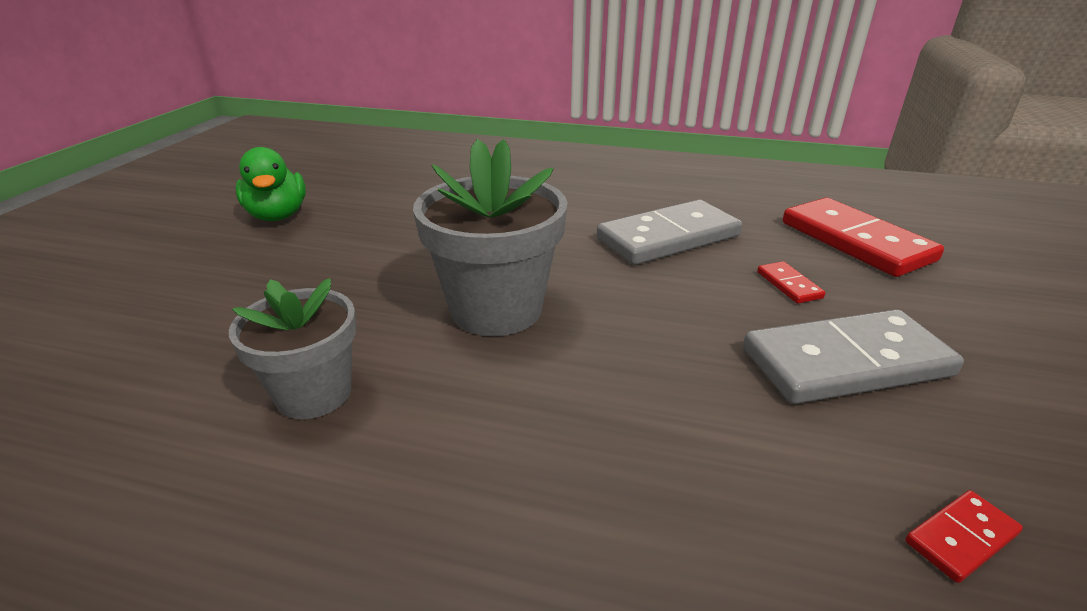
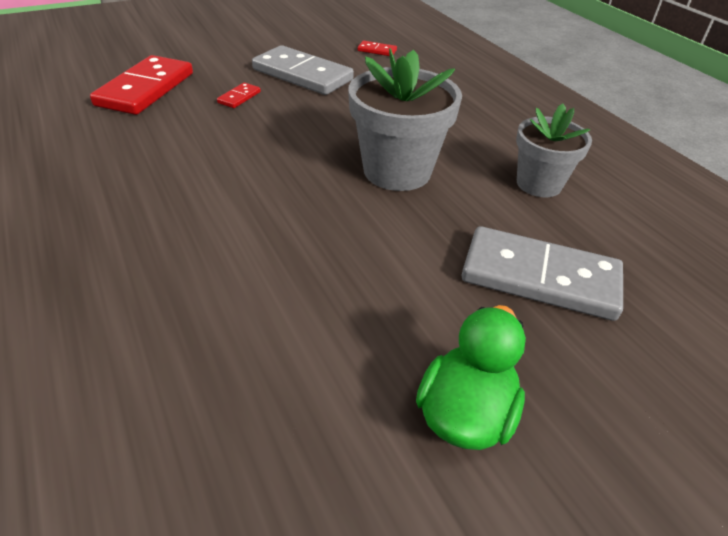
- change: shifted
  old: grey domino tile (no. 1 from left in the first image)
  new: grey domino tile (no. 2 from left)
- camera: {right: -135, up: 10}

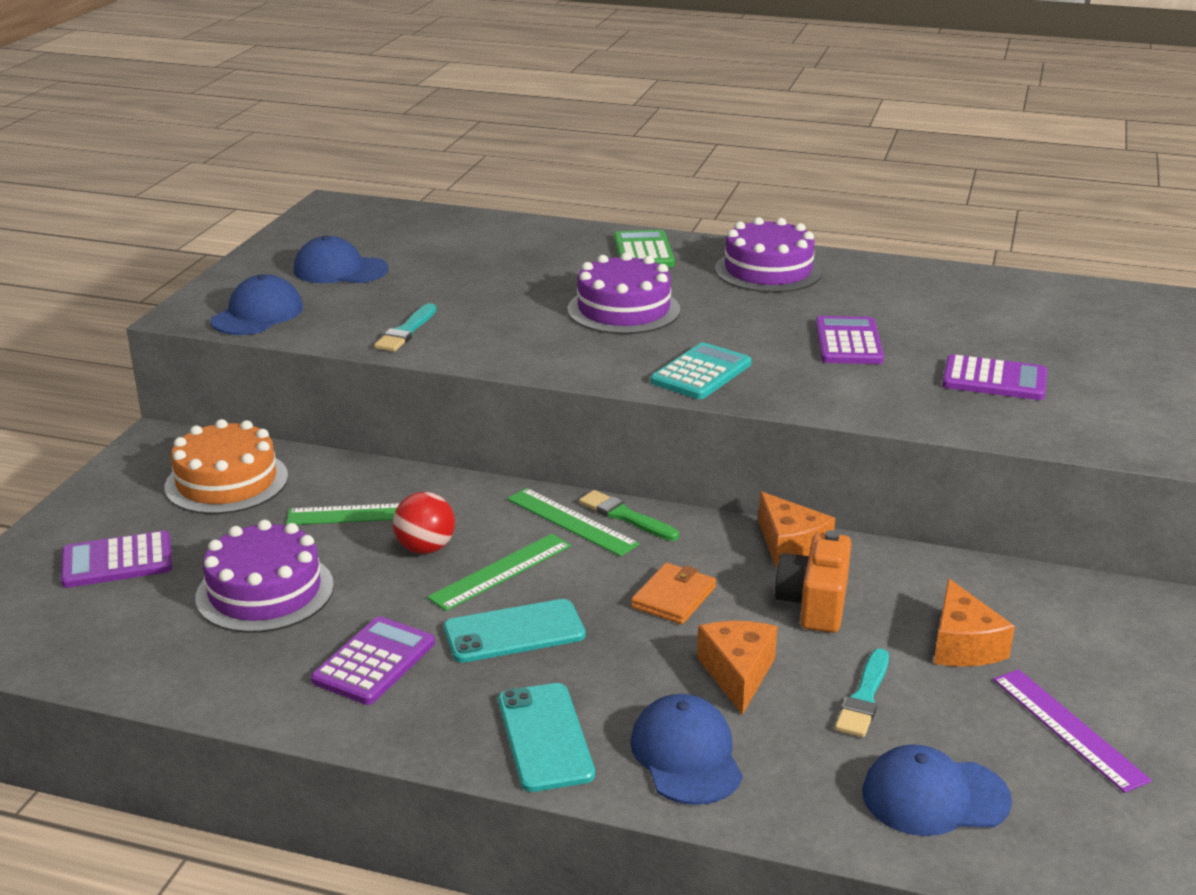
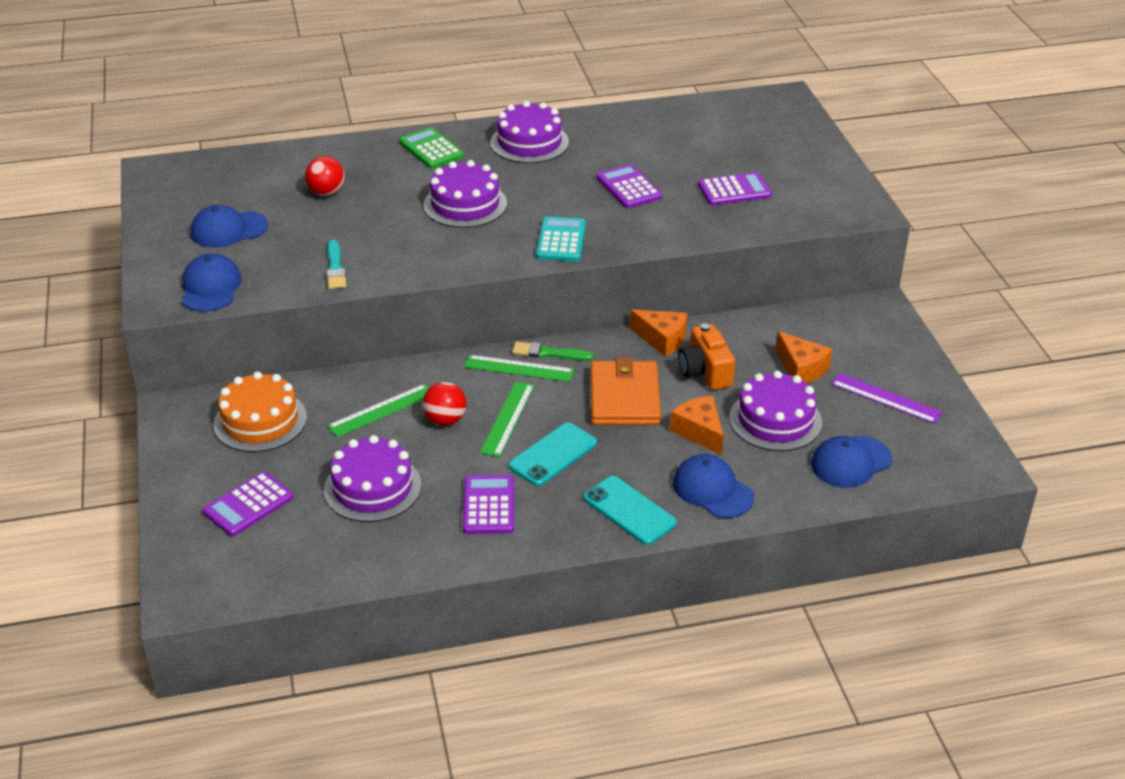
- change: new
  new: red ball (no. 1 from left)
- change: swapped
  old: turquoise paintbrush (no. 2 from left)
  new: purple layer cake (no. 4 from left)
- change: scaled
  old: orange wallet
  factor: 1.74
- camera: {right: -30, up: 10}

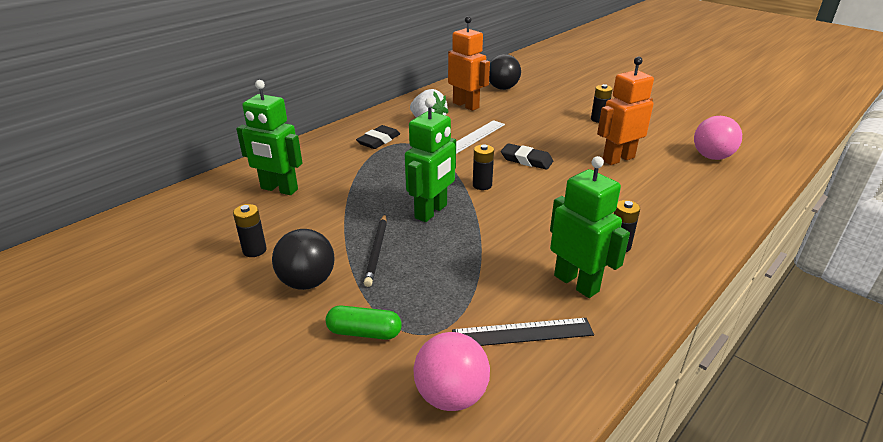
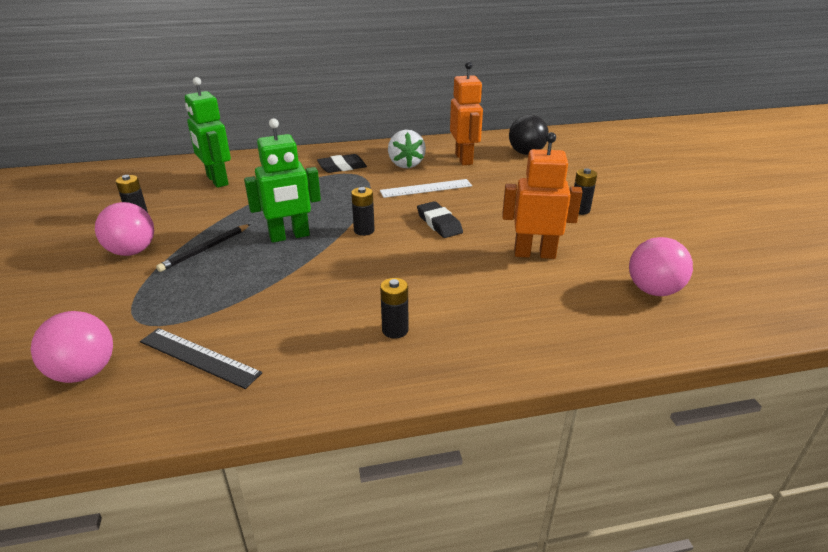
- change: gone
  old: emerald pill
- change: gone
  old: emerald robot figure (no. 3 from left)
- change: repainted
  old: jet-black ball (no. 1 from left)
  new: rosy ball (no. 2 from left)
- camera: {right: 35, up: 0}

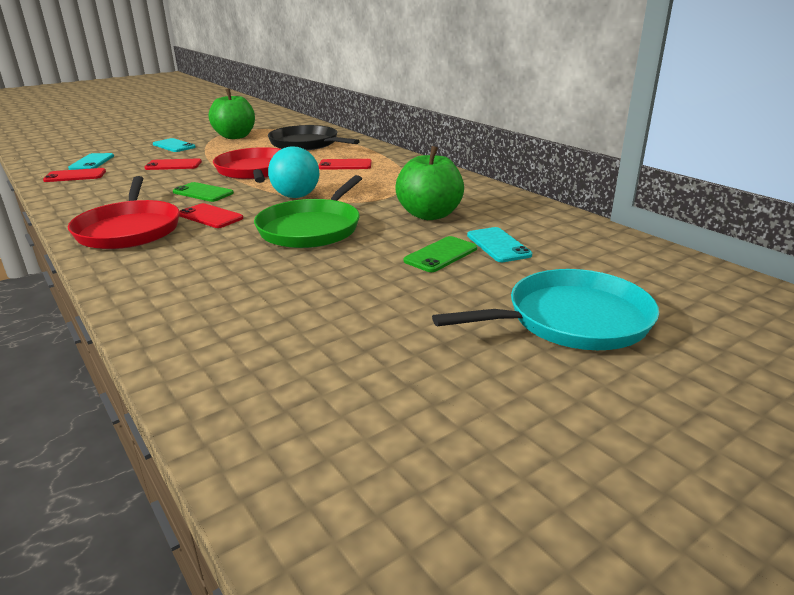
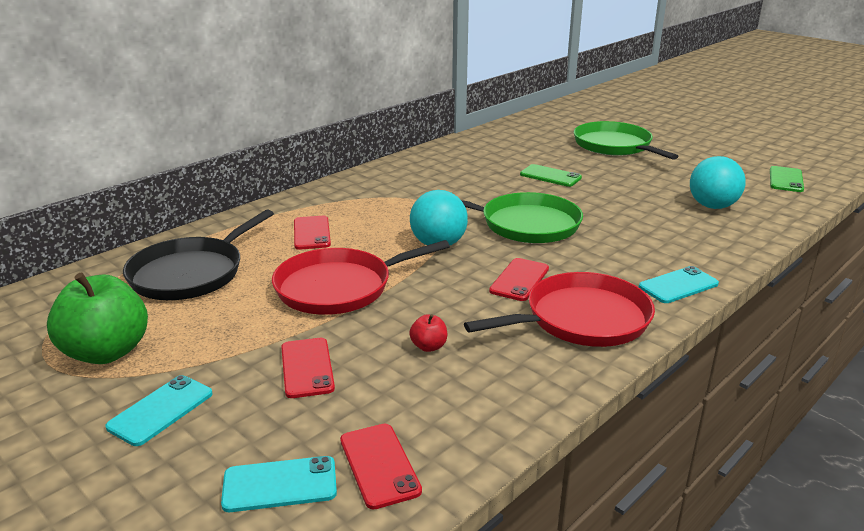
- change: gone
  old: emerald toy apple (no. 2 from left)
- change: new
  new: red toy apple
- change: new
  new: turquoise ball (no. 2 from left)
- change: shifted
  old: emerald mobile phone (no. 1 from left in the first image)
  new: emerald mobile phone (no. 2 from left)
- change: shifted
  old: turquoise mobile phone (no. 3 from left)
- change: repainted
  old: turquoise skillet
  new: emerald skillet (no. 2 from left)
- camera: {right: -100, up: 0}

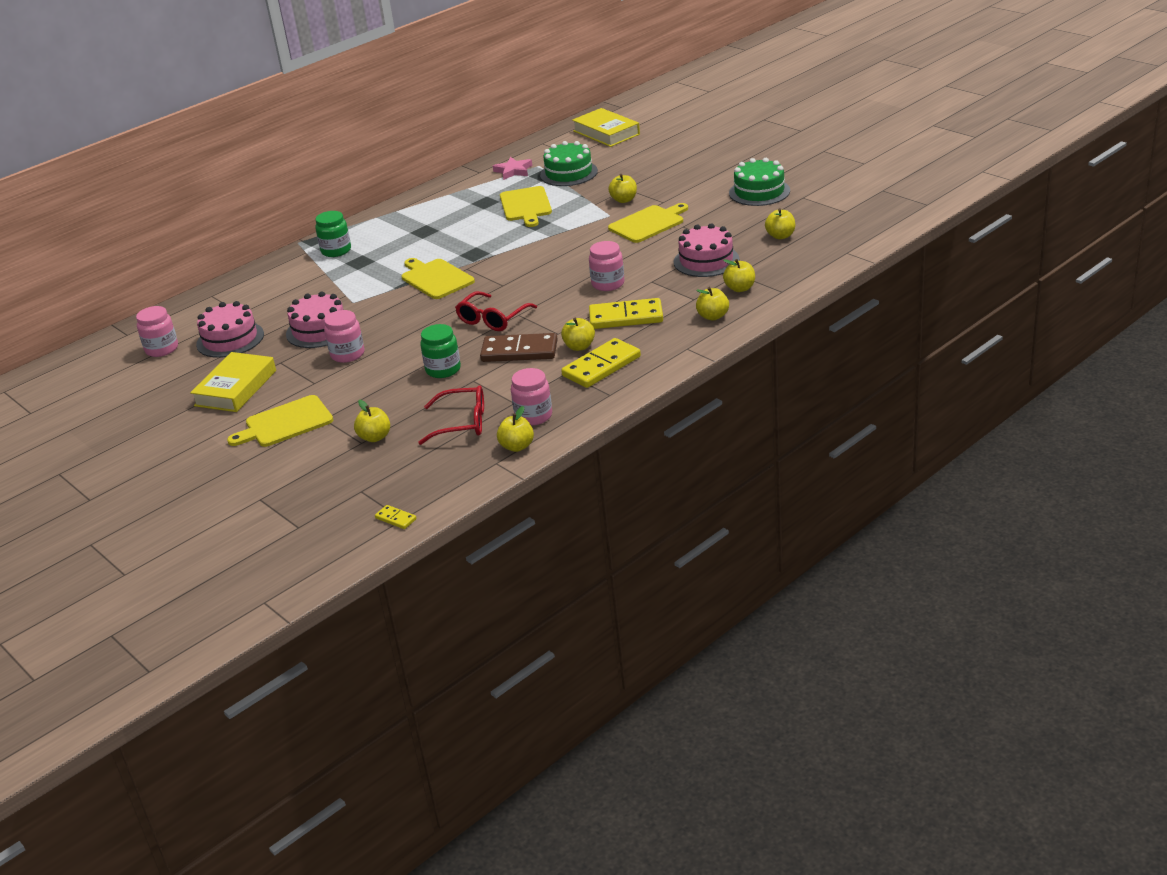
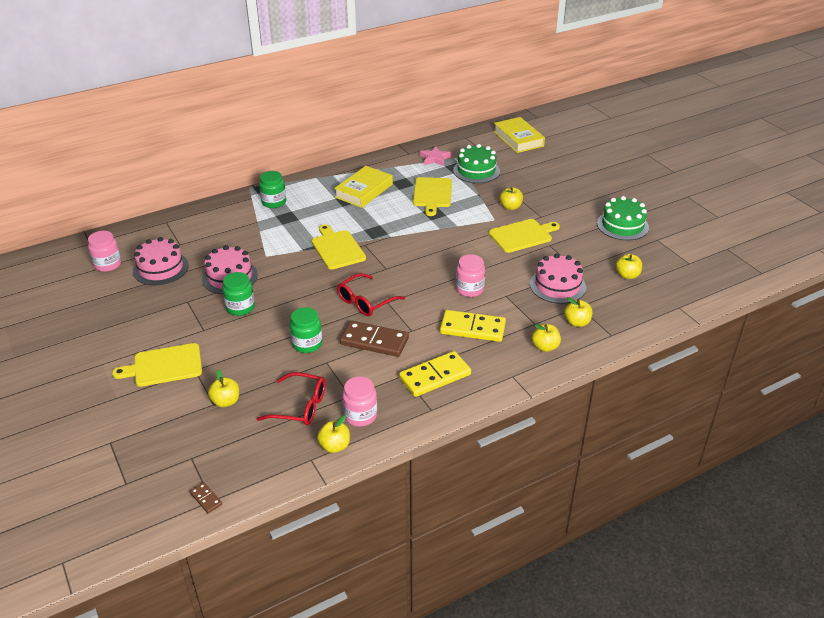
- change: gone
  old: yellow toy apple (no. 3 from left)
- change: shifted
  old: yellow book (no. 1 from left)
- change: repainted
  old: rosy jam jar (no. 2 from left)
  new: emerald jam jar (no. 1 from left)
- change: repainted
  old: yellow domino tile (no. 1 from left)
  new: brown domino tile (no. 1 from left)
- camera: {right: 10, up: 5}

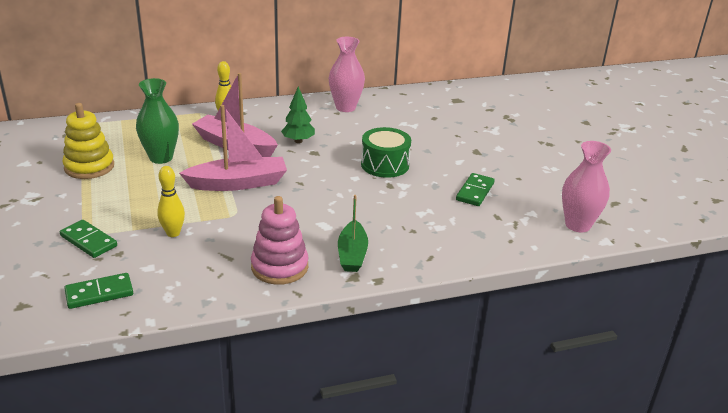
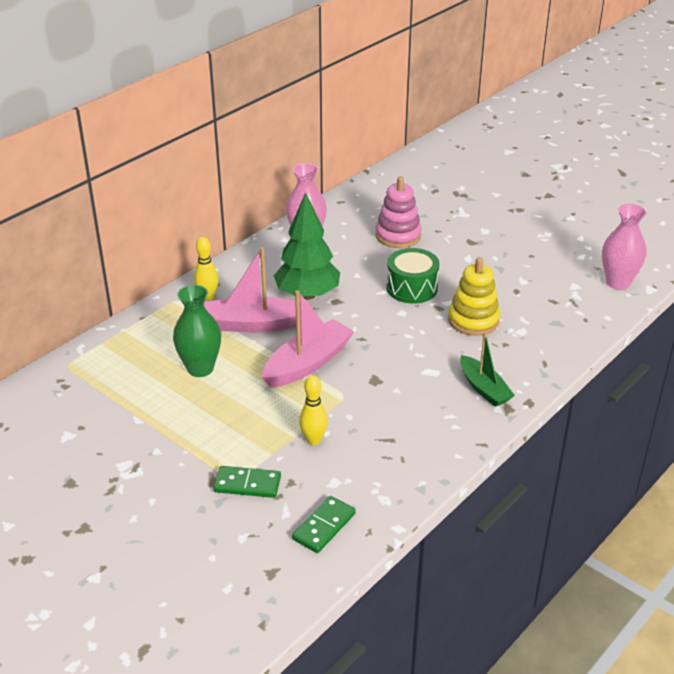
- change: gone
  old: emerald domino tile (no. 3 from left)
- change: shifted
  old: yellow stacking rings
- change: shifted
  old: rosy stacking rings
- change: scaled
  old: emerald fir tree
  factor: 1.76
- camera: {right: -30, up: 5}

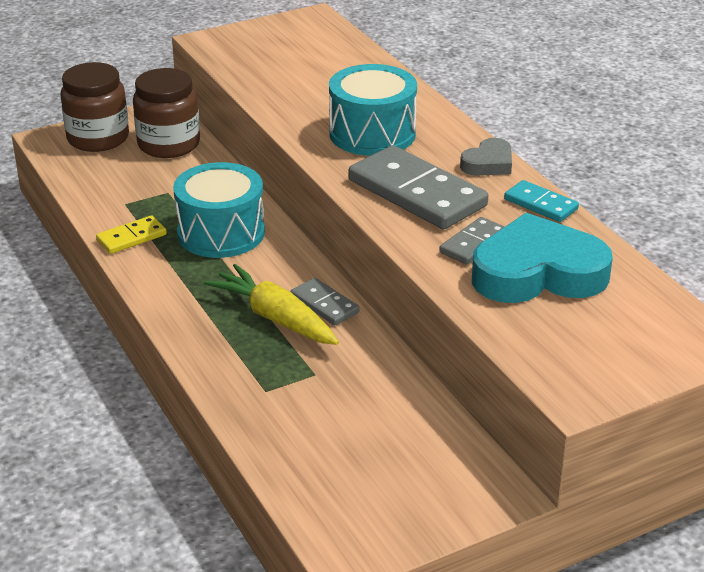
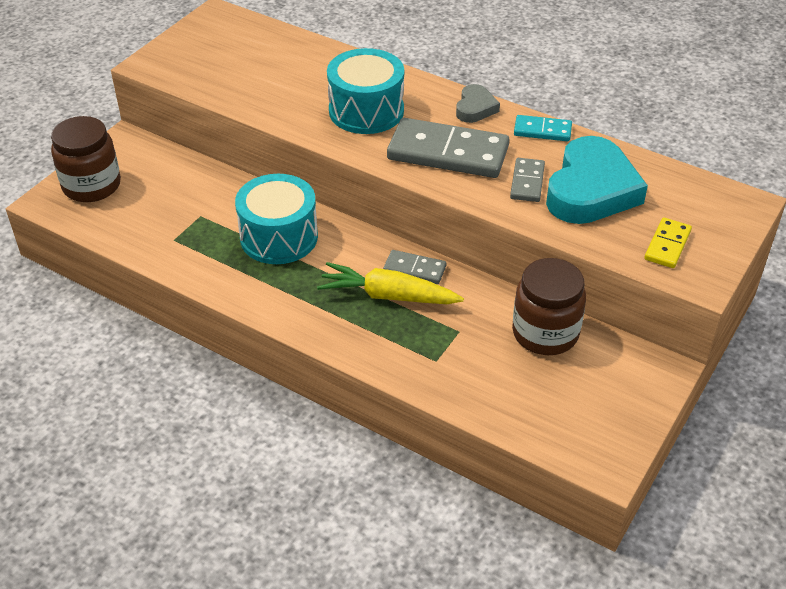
- change: shifted
  old: yellow domino tile
- change: shifted
  old: brown jam jar (no. 2 from left)
- change: rotated
  old: turquoise heart
  degrees: 150
- camera: {right: -30, up: 10}

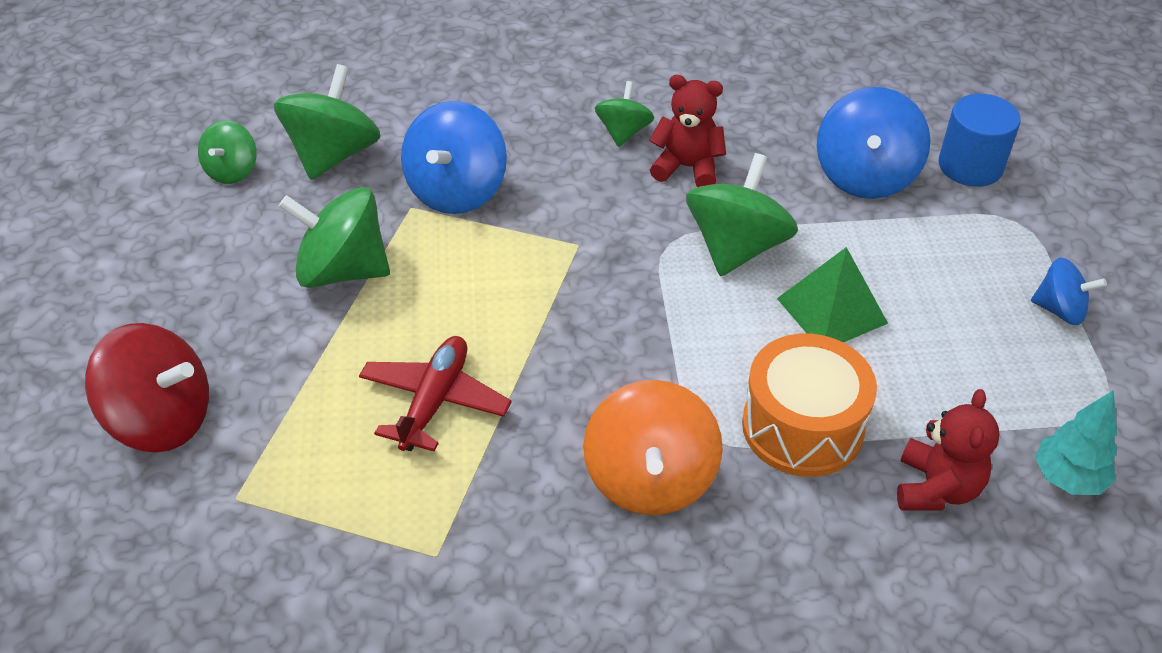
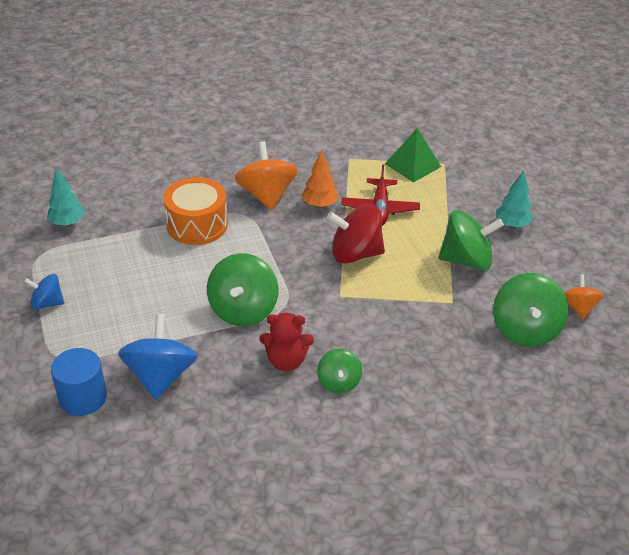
- change: gone
  old: cobalt toy top (no. 1 from left)
- change: gone
  old: red stuffed bear (no. 2 from left)
- change: new
  new: orange fir tree
- change: new
  new: turquoise fir tree (no. 2 from left)
- change: shifted
  old: red toy top
- change: shifted
  old: emerald pyramid
- change: repainted
  old: emerald toy top (no. 1 from left)
  new: orange toy top (no. 2 from left)
- camera: {right: 165, up: -5}

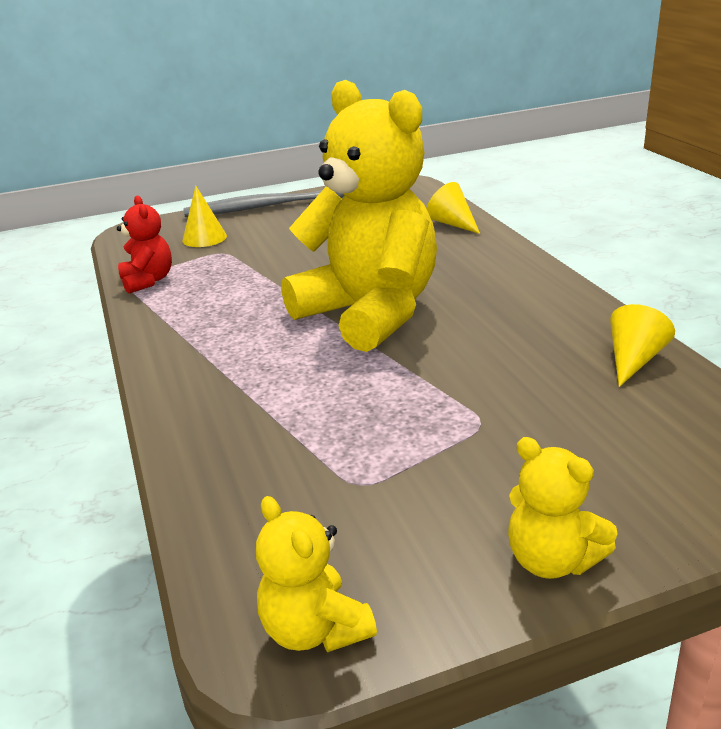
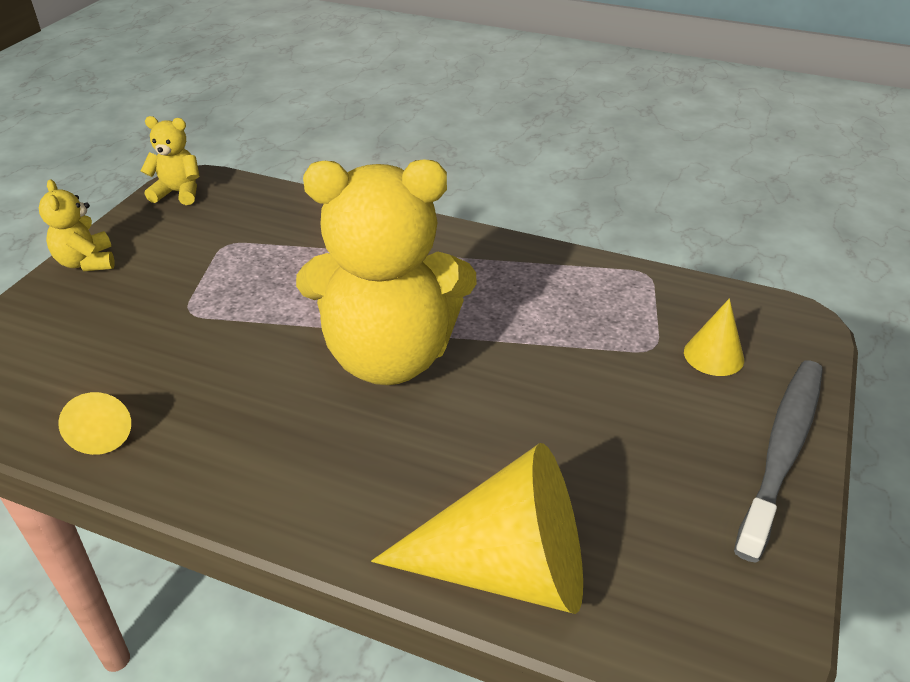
- change: gone
  old: red stuffed bear
- change: rotated
  old: yellow stuffed bear (no. 3 from left in the first image)
  degrees: -105
- change: scaled
  old: yellow cone shape (no. 2 from left)
  factor: 2.1
- camera: {right: 130, up: 10}

